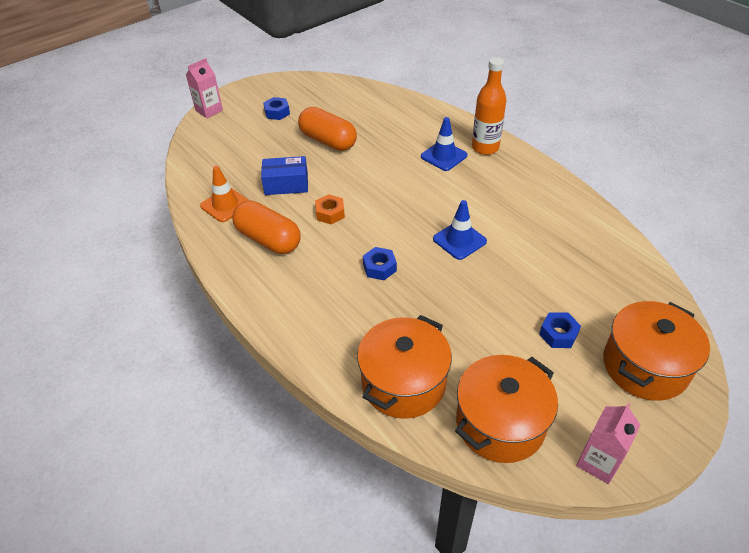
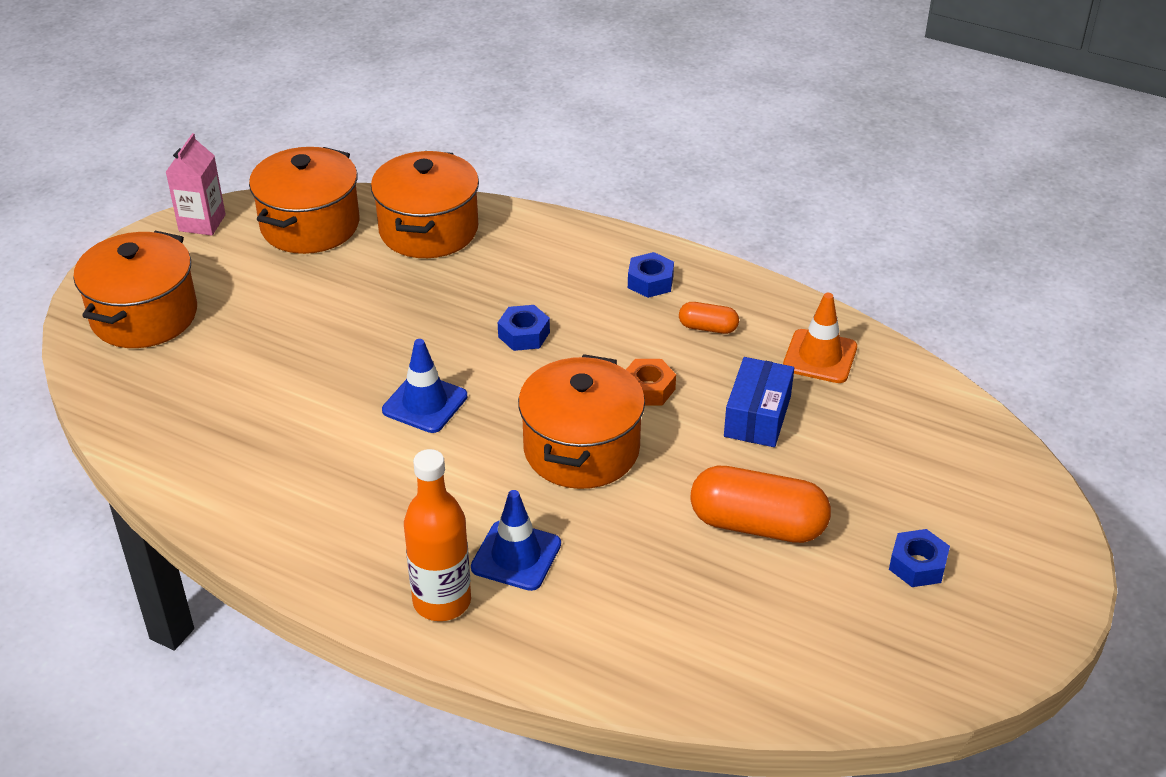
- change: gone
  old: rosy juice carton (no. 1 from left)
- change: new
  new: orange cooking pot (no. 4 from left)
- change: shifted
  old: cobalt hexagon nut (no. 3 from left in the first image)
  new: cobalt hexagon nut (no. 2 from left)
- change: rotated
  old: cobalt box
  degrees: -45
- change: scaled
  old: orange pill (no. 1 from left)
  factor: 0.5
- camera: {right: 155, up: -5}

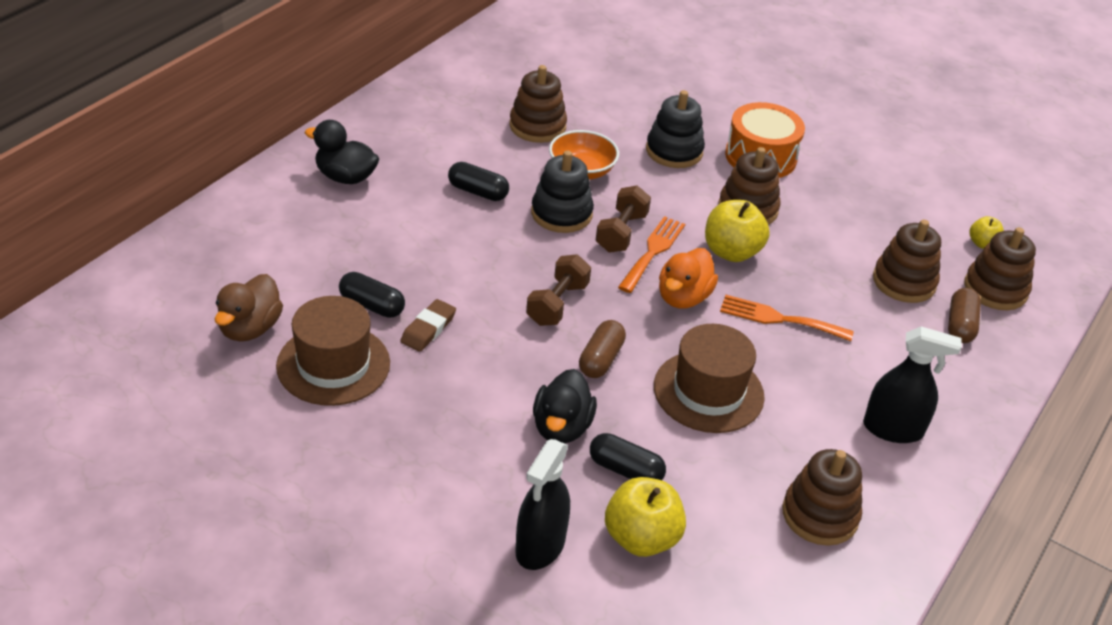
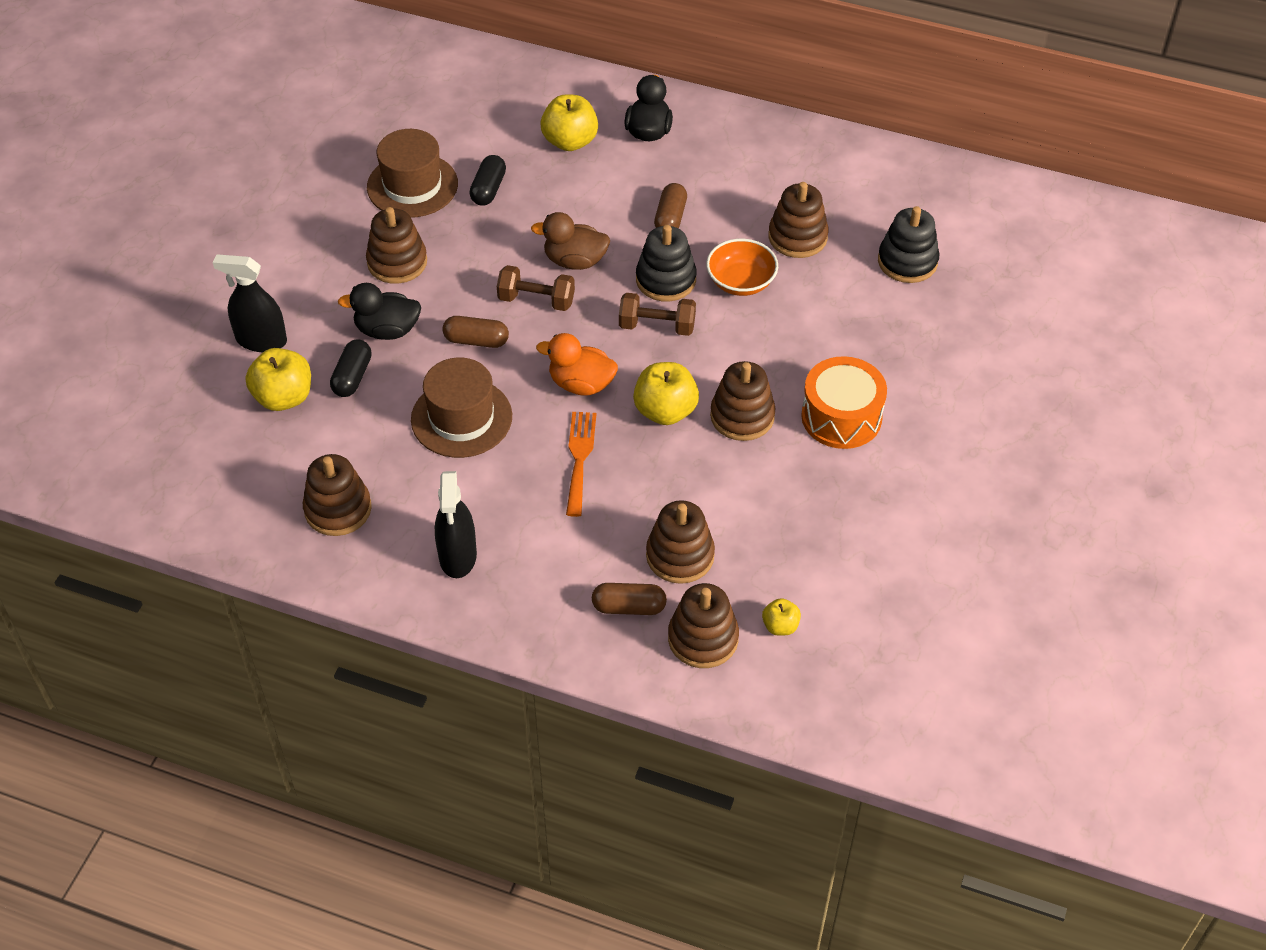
- change: gone
  old: brown pencil eraser
- change: gone
  old: orange table fork (no. 1 from left)
- change: new
  new: brown stacking rings (no. 2 from left)
- change: new
  new: yellow toy apple (no. 2 from left)
- change: shifted
  old: brown duck
- change: shifted
  old: jet-black stacking rings (no. 2 from left)
- change: repainted
  old: jet-black pill (no. 2 from left)
  new: brown pill (no. 3 from left)
- camera: {right: 80, up: 10}

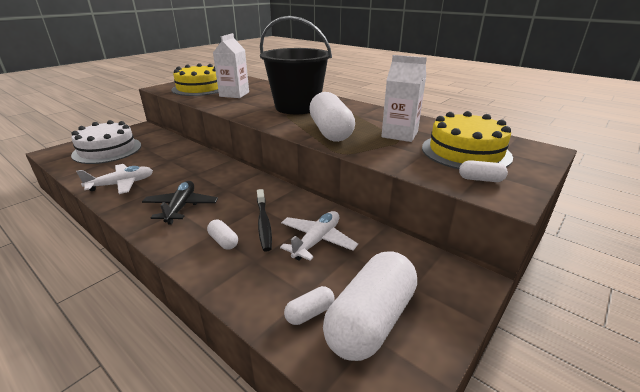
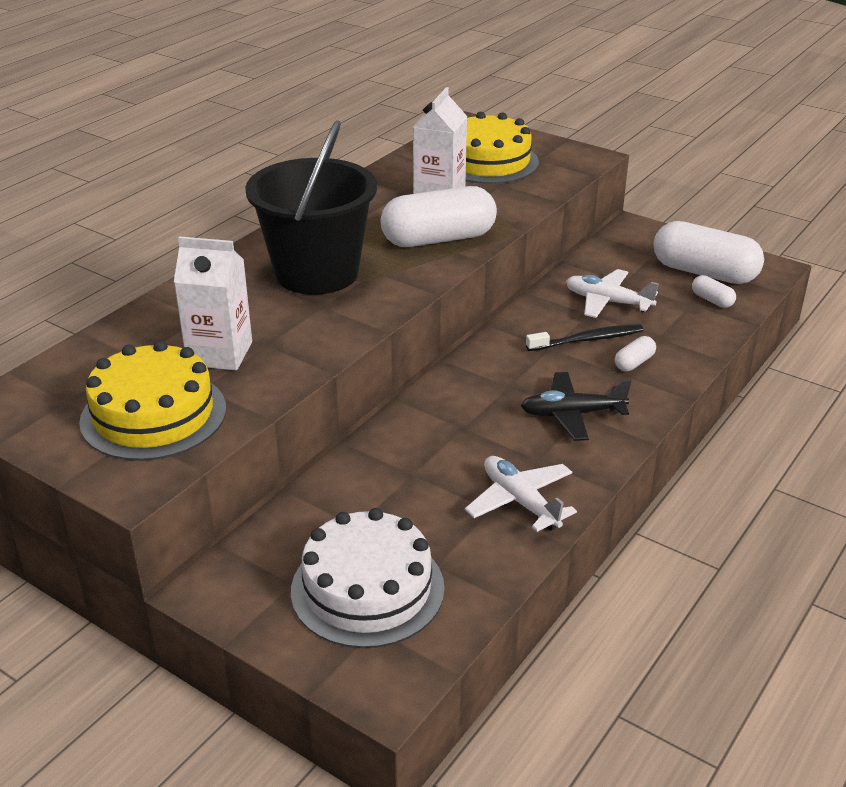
- change: gone
  old: white pill (no. 5 from left)
- camera: {right: -95, up: 5}

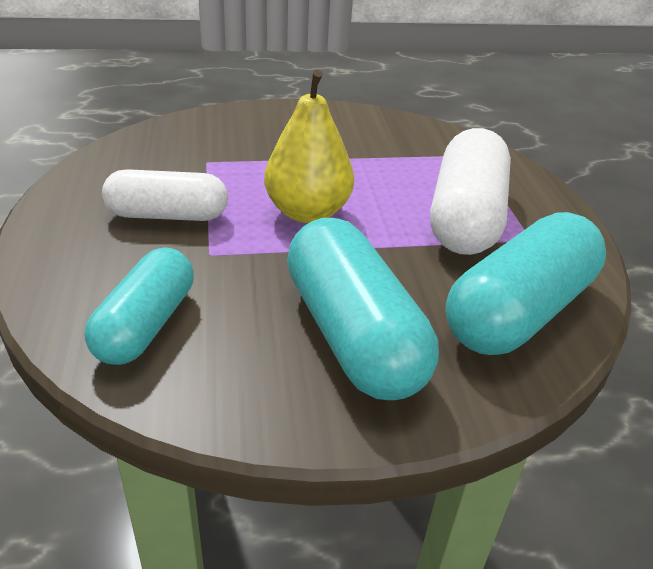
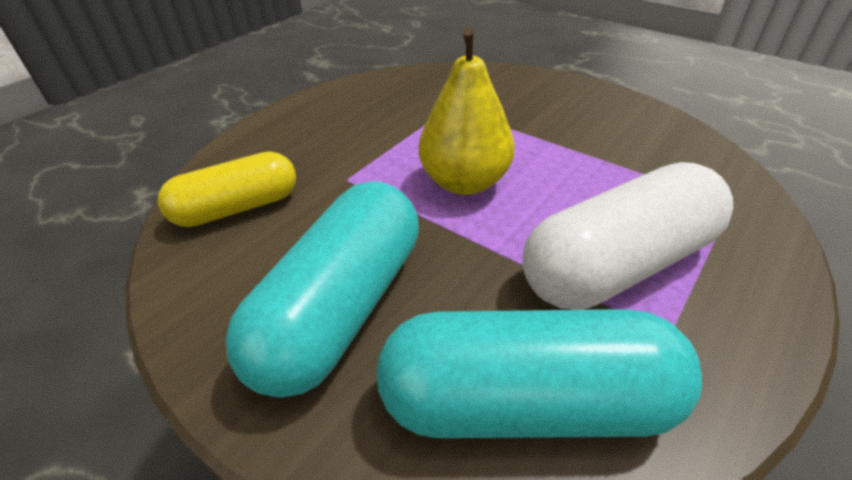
- change: gone
  old: white pill (no. 1 from left)
- change: repainted
  old: turquoise pill (no. 1 from left)
  new: yellow pill
- camera: {right: 50, up: 5}

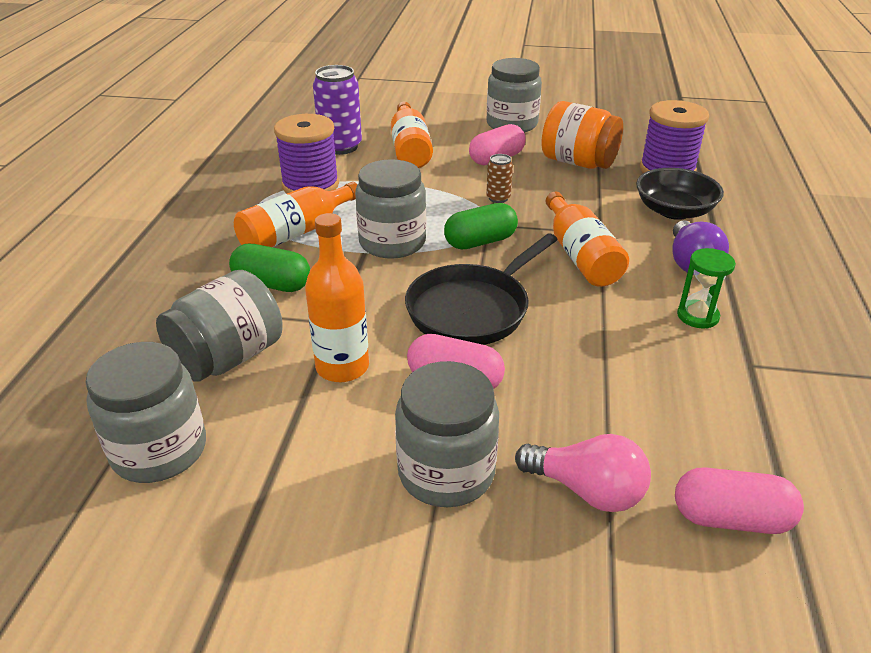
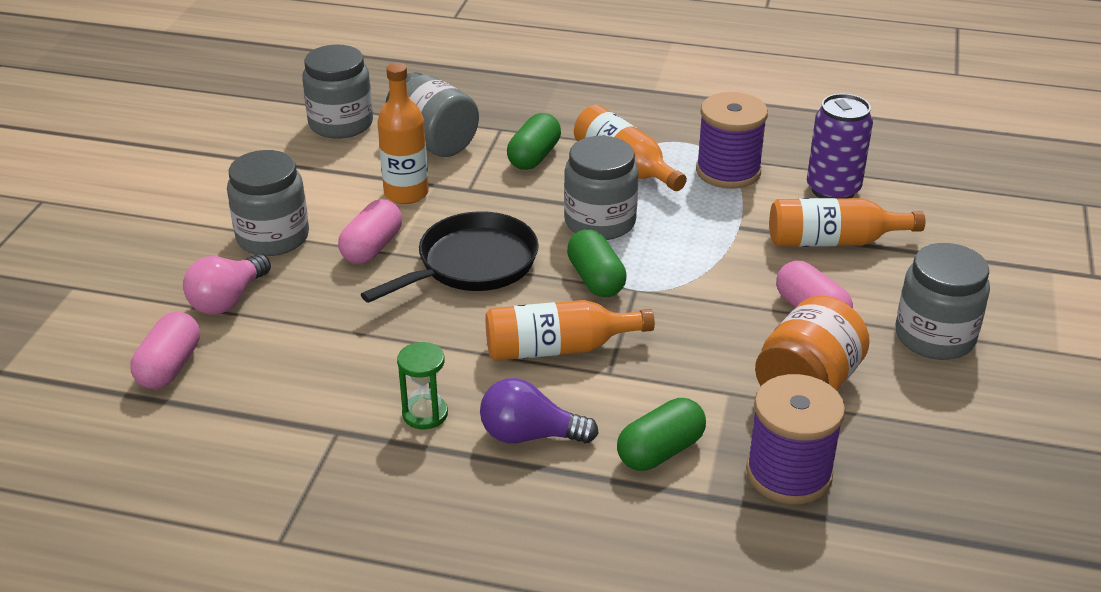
- change: gone
  old: brown can
- change: swapped
  old: jet-black deep dish
  new: emerald pill (no. 3 from left)
- change: rotated
  old: jet-black skillet
  degrees: 90
- camera: {right: 95, up: 0}

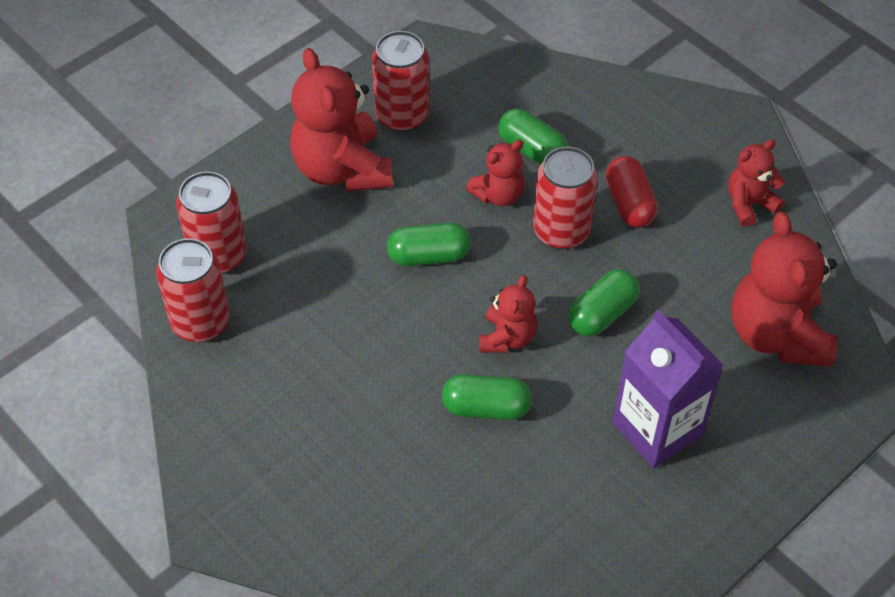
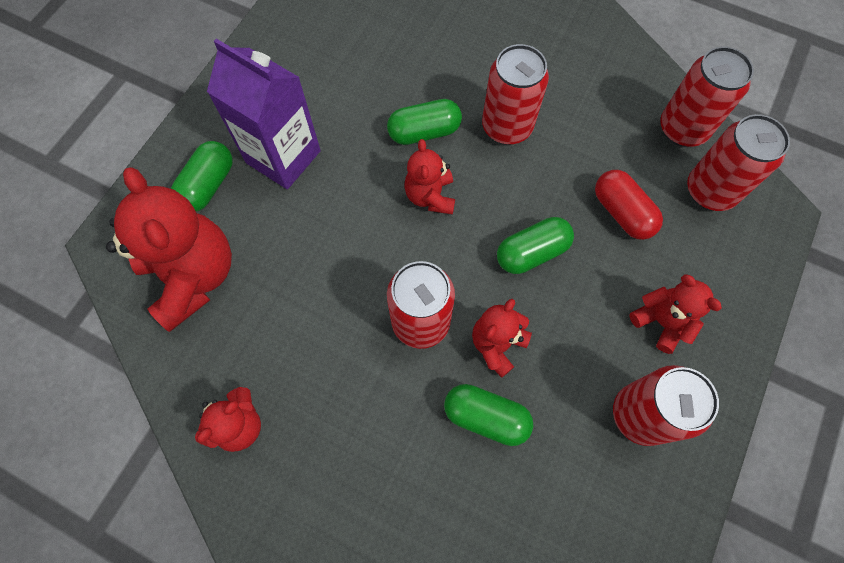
- change: new
  new: red can (no. 2 from left)
- change: shifted
  old: emerald pill (no. 4 from left in the first image)
  new: emerald pill (no. 1 from left)
- change: shifted
  old: red pill
- change: scaled
  old: red stuffed bear (no. 1 from left in the first image)
  factor: 0.54
- camera: {right: 160, up: 15}

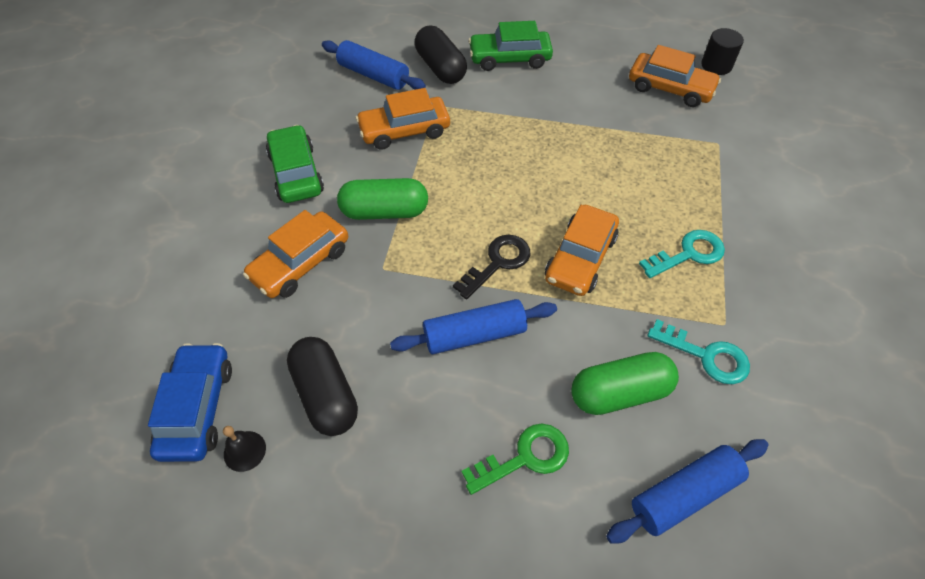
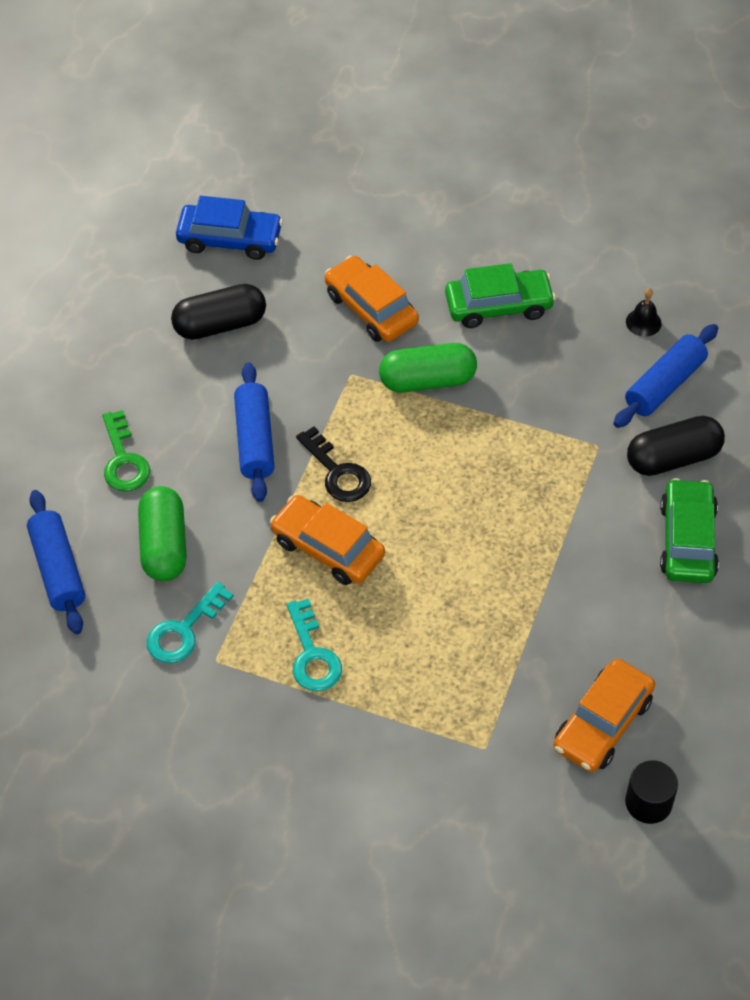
- change: gone
  old: orange car (no. 2 from left)
- change: shifted
  old: jet-black school bell
- change: rotated
  old: emerald pill (no. 1 from left in the first image)
  degrees: 75
- camera: {right: 100, up: 0}

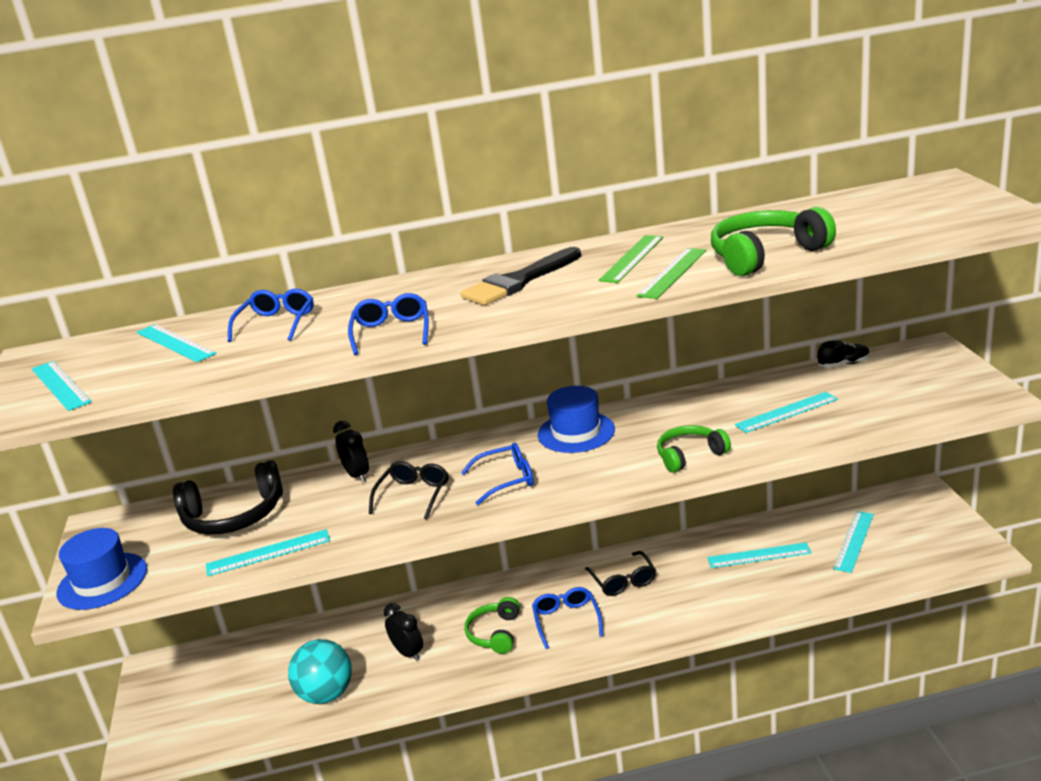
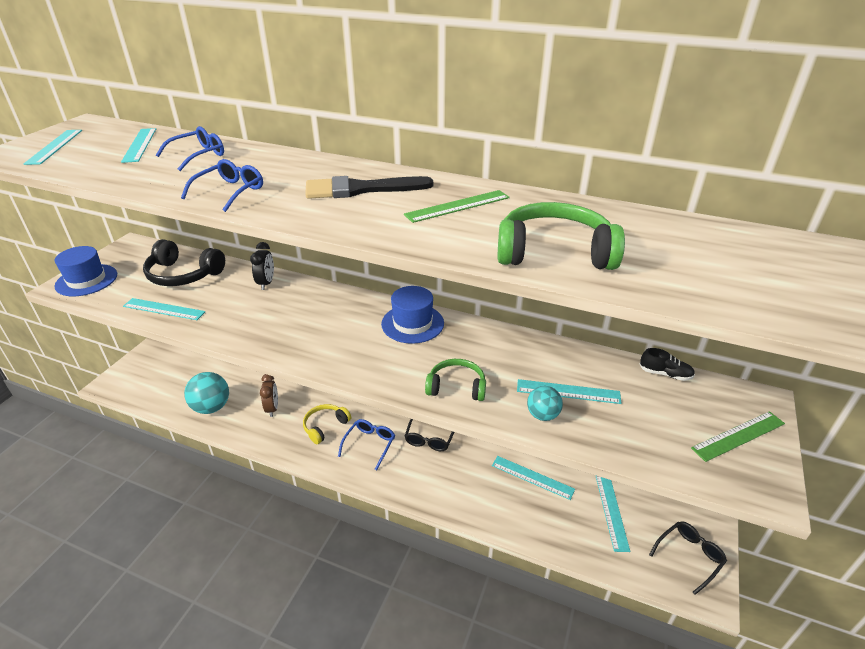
- change: gone
  old: cobalt spectacles (no. 3 from left)
- change: new
  new: turquoise ball (no. 2 from left)
- change: shifted
  old: jet-black spectacles (no. 1 from left in the first image)
  new: jet-black spectacles (no. 2 from left)
- change: shifted
  old: emerald ruler (no. 2 from left)
- change: repainted
  old: jet-black bedside clock (no. 2 from left)
  new: brown bedside clock
- change: repainted
  old: emerald headphones (no. 1 from left)
  new: yellow headphones
- change: rotated
  old: turquoise ruler (no. 6 from left)
  degrees: -60
- camera: {right: 30, up: 10}

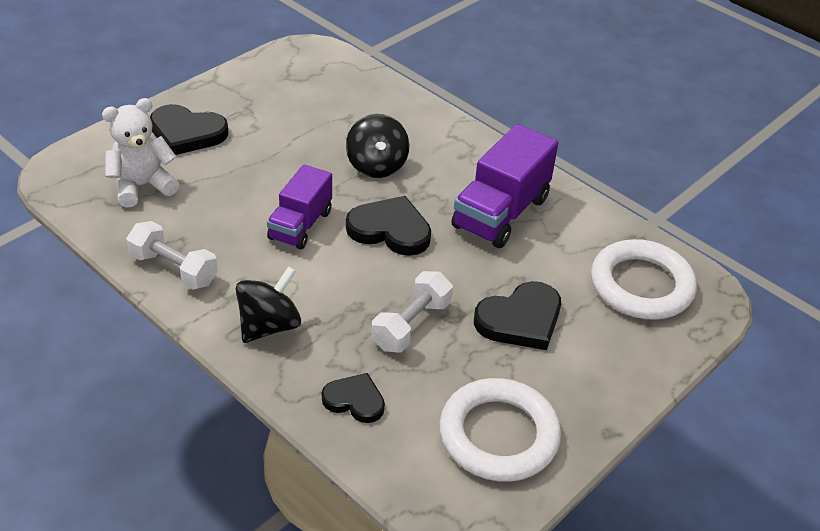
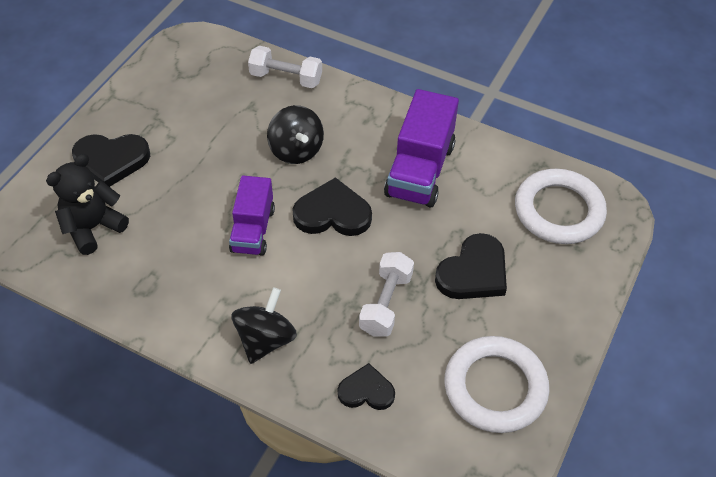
- change: shifted
  old: white free weight (no. 1 from left)
- change: repainted
  old: white stuffed bear
  new: jet-black stuffed bear
- camera: {right: -15, up: 10}

